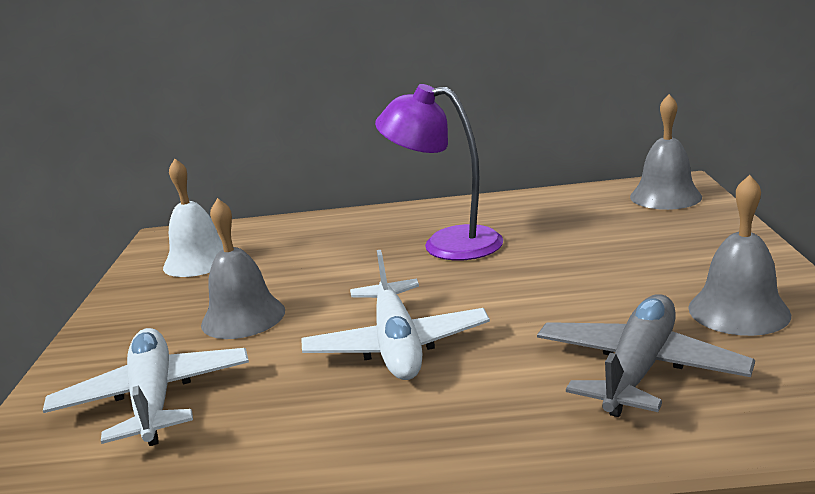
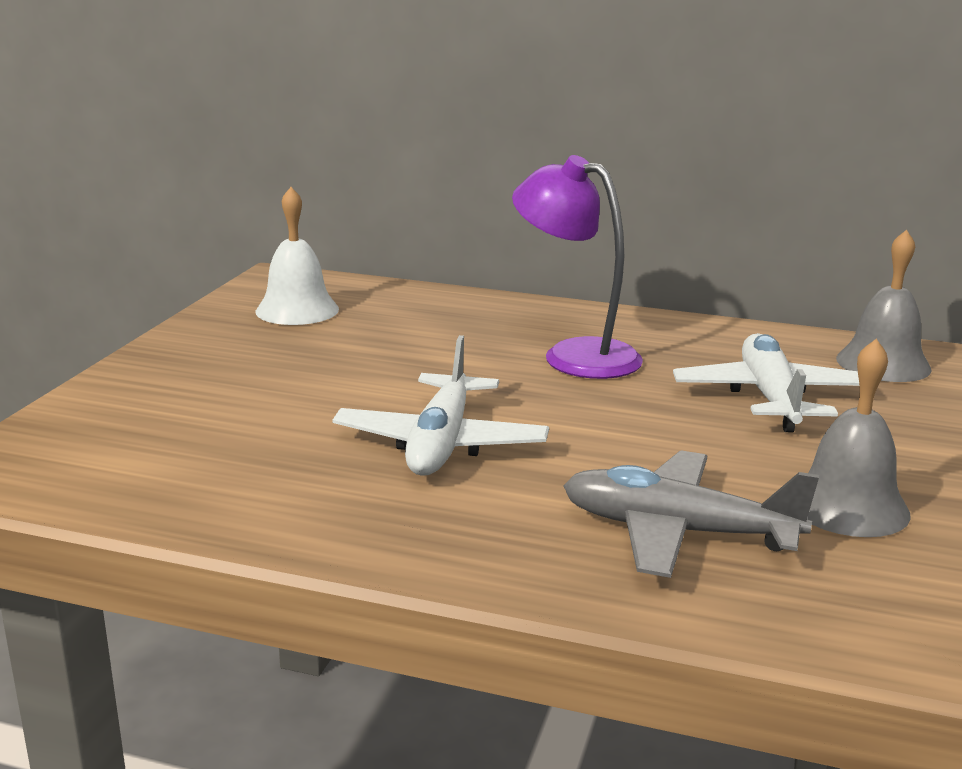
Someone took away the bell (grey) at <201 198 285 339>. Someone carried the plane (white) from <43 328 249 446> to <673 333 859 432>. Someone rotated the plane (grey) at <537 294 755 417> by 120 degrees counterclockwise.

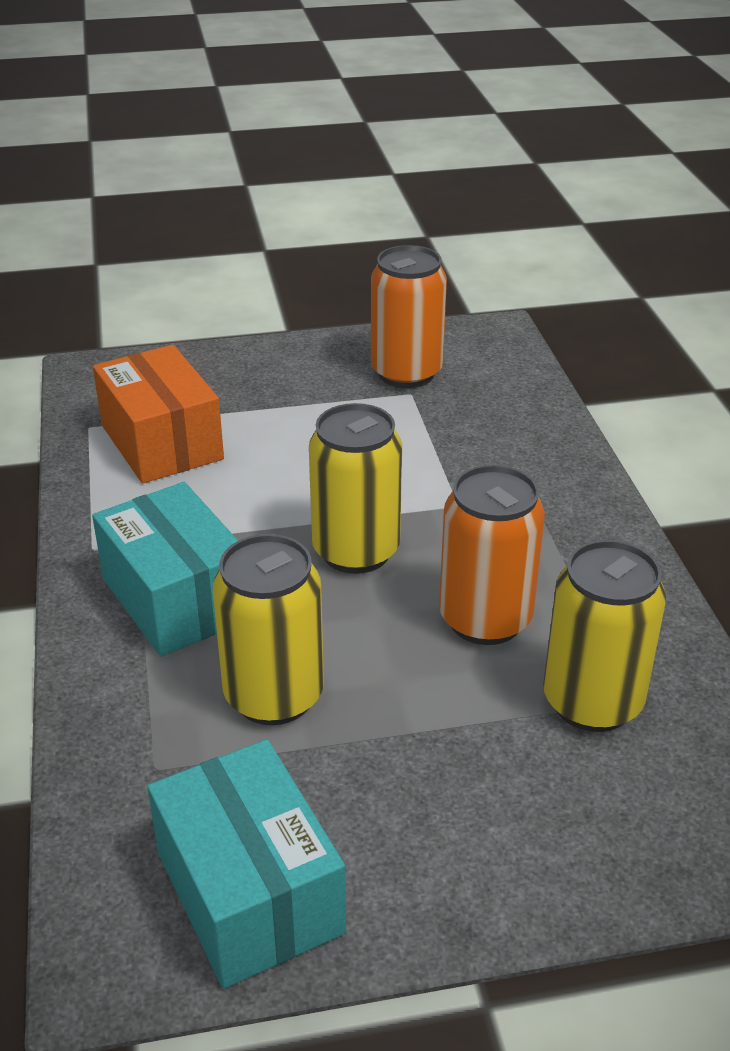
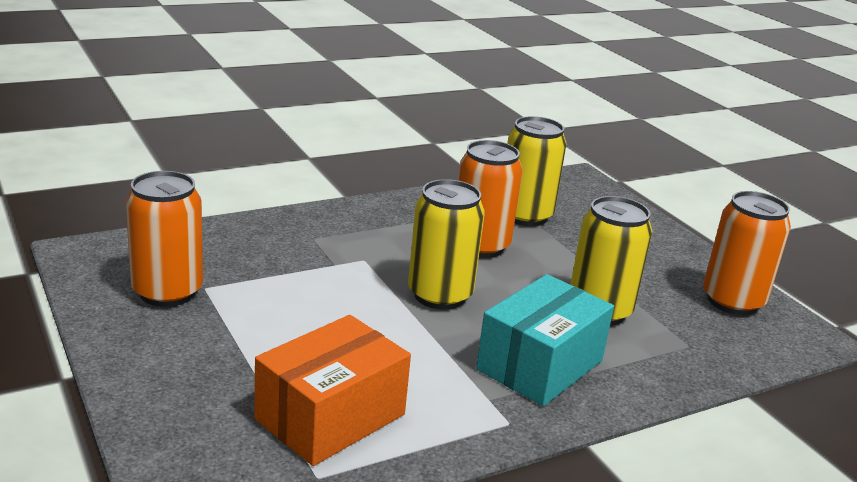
Someone swapped the box (turquoise) at <147 739 346 989> for the can (orange) at <703 191 791 315>.

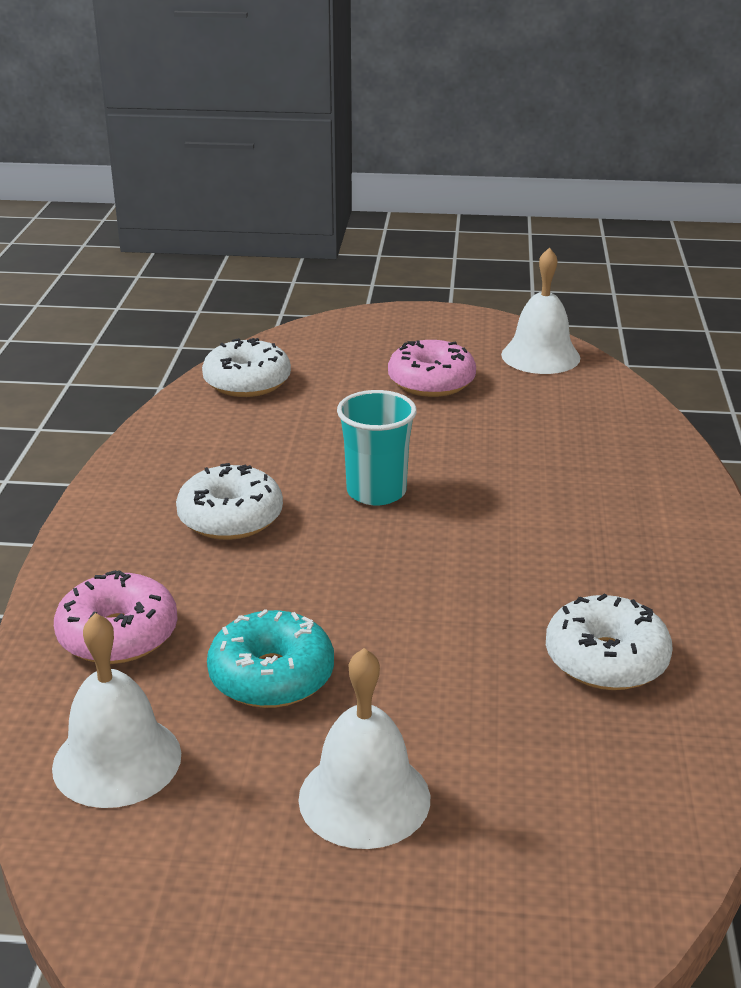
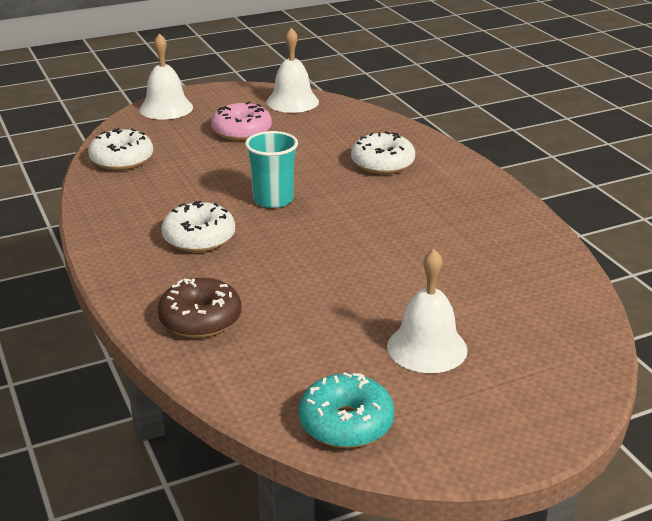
Someone carried the bell (white) from <52 613 181 808> to <139 33 193 120>. Someone carried the donut (turquoise) from <207 609 334 708> to <299 372 395 448>. Someone carried the donut (white) from <546 594 673 690> to <351 131 415 174>. Someone repainted the donut (pink) at <54 570 178 664>, which became the donut (brown) at <157 278 241 338>.

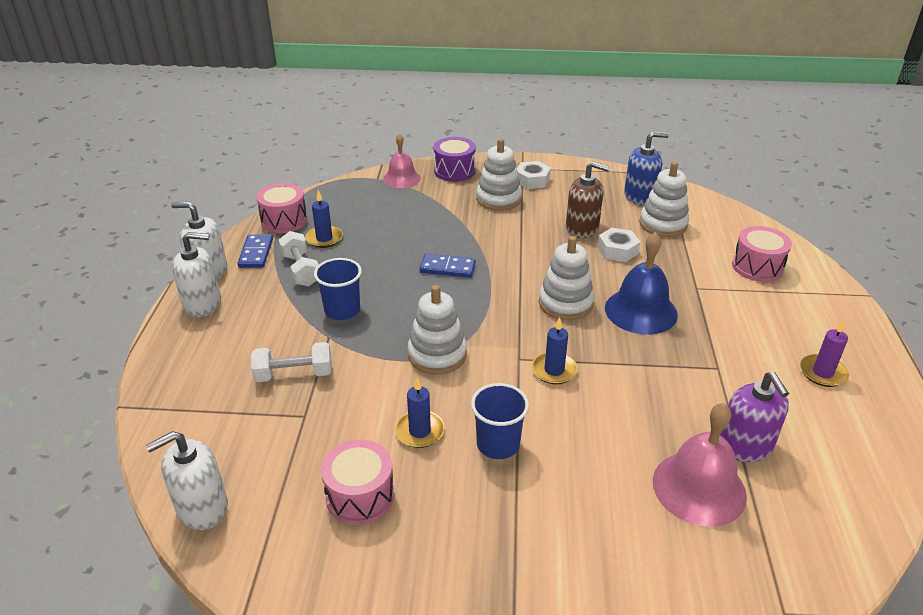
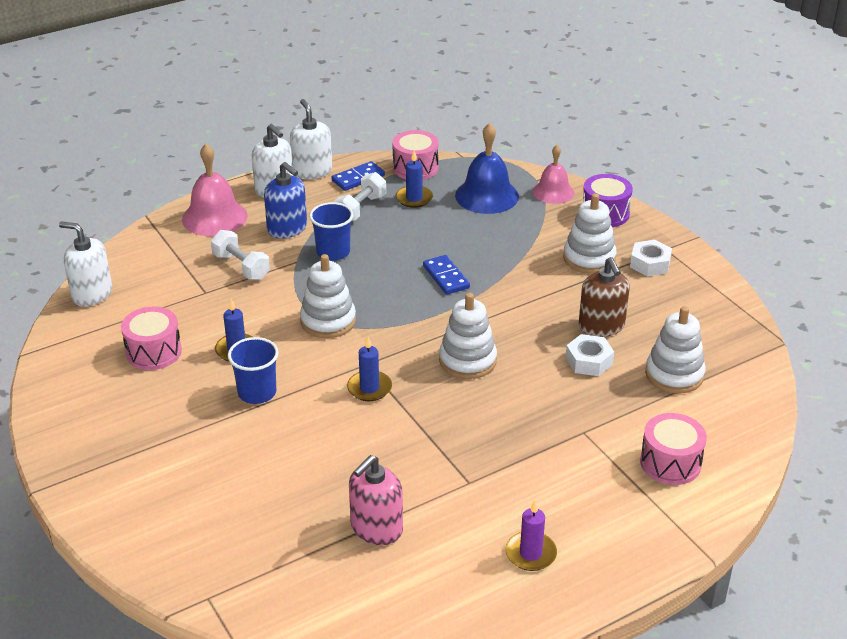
Someone carried the bell (blue) from <605 232 678 335> to <455 123 519 214>. Someone carried the soap dispenser (blue) from <624 131 669 206> to <264 162 307 239>. Someone carried the bell (pink) from <653 403 747 527> to <182 144 248 236>. Someone repainted the soap dispenser (purple) at <720 372 789 462>, which became the soap dispenser (pink) at <349 455 403 545>.

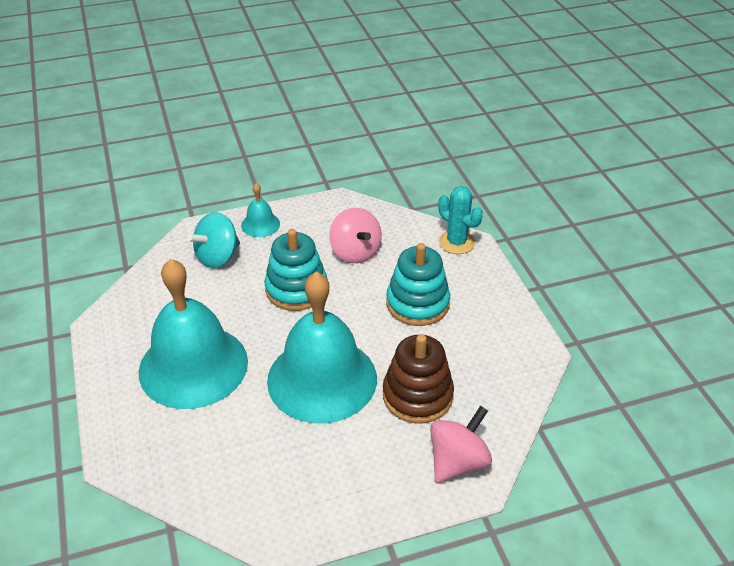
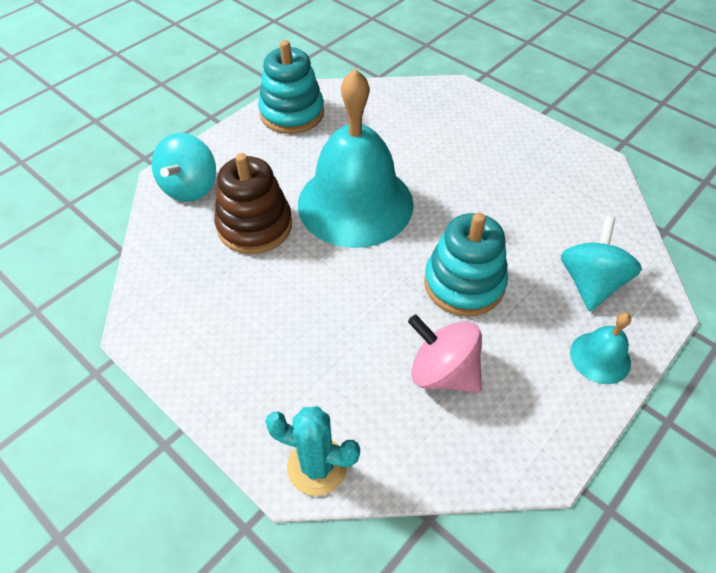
Someone took away the bell (turquoise) at <139 258 248 409>. Someone carried the stacking toy (turquoise) from <386 243 450 326> to <258 40 324 134>. Someone repainted the spinning top (pink) at <430 406 492 483>, which became the spinning top (turquoise) at <152 133 216 202>.

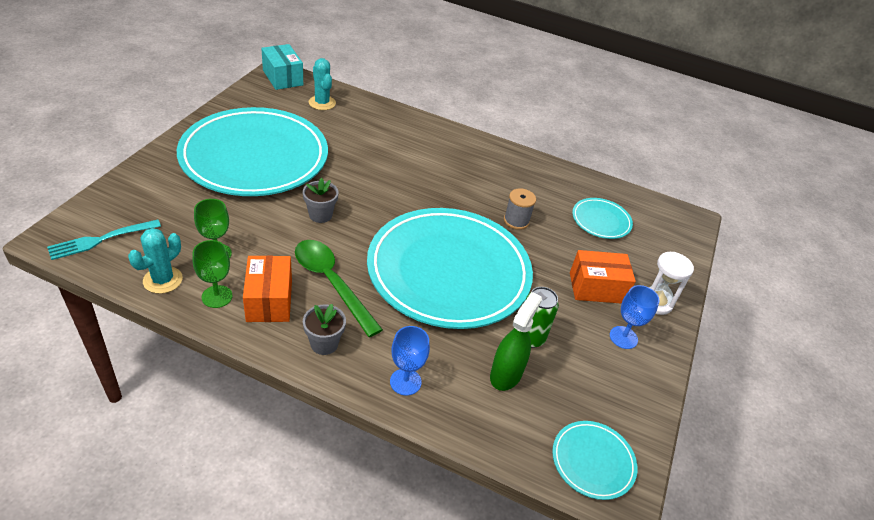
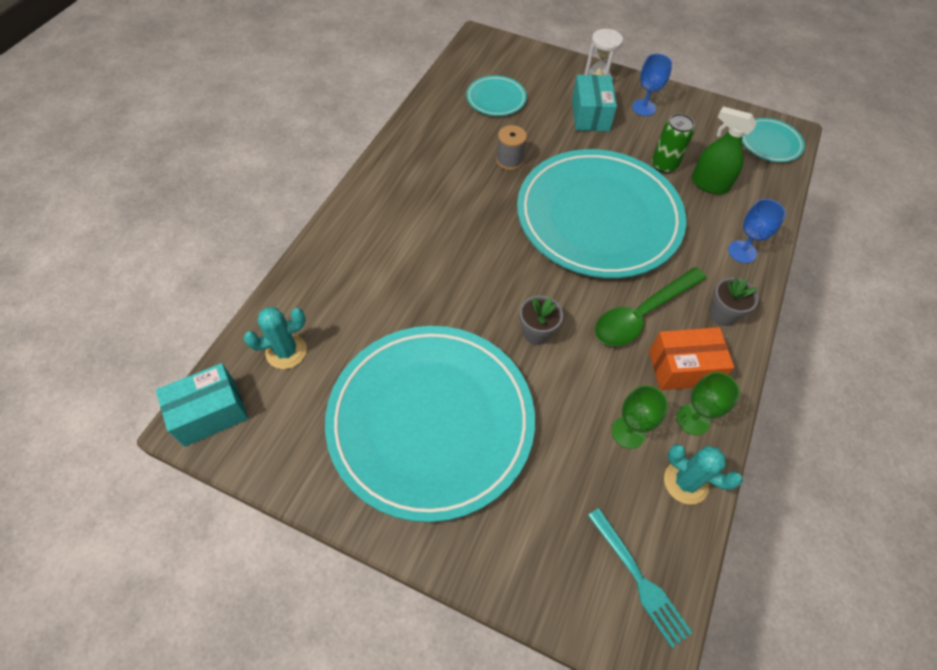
Someone repainted the box (orange) at <570 250 636 304>, which became the box (turquoise) at <572 75 617 131>.

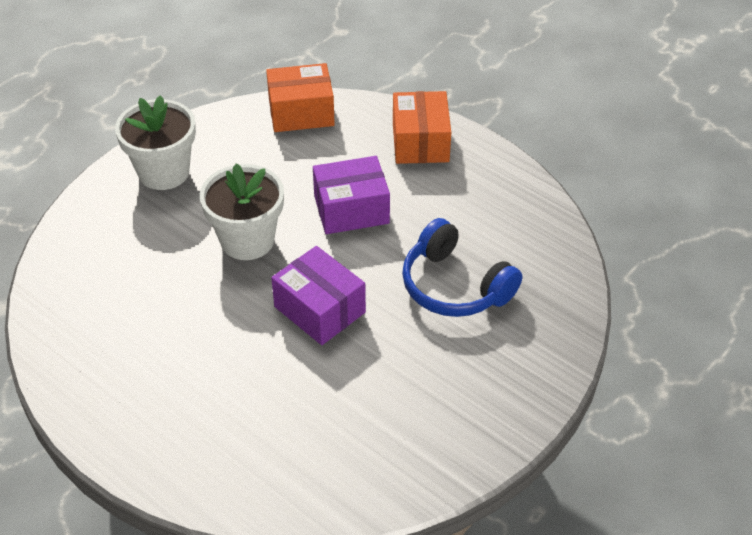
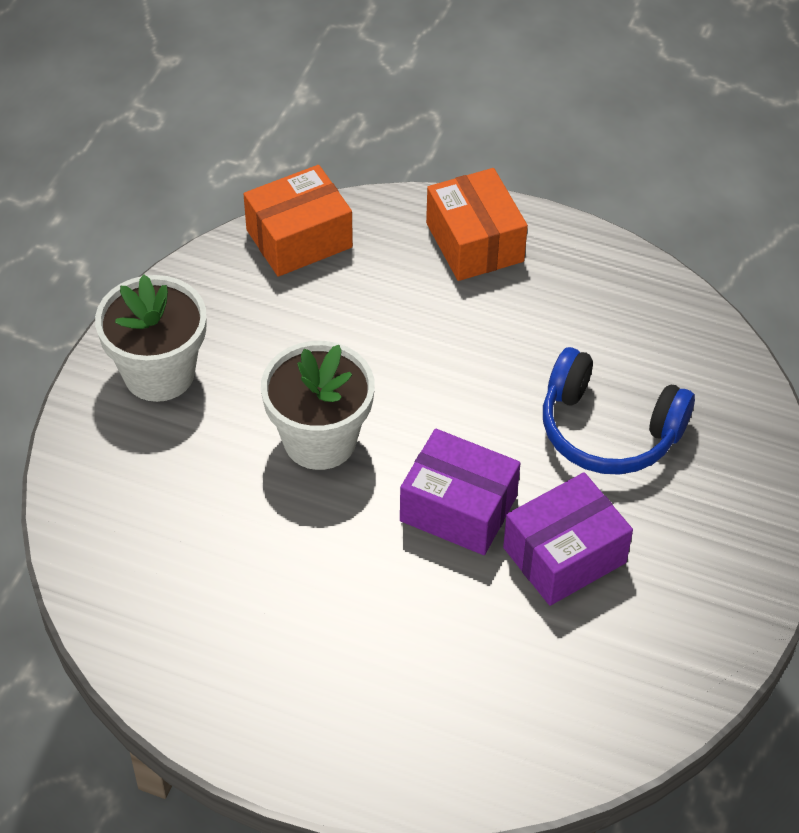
Someone carried the box (purple) from <313 156 390 234> to <503 472 633 606>.

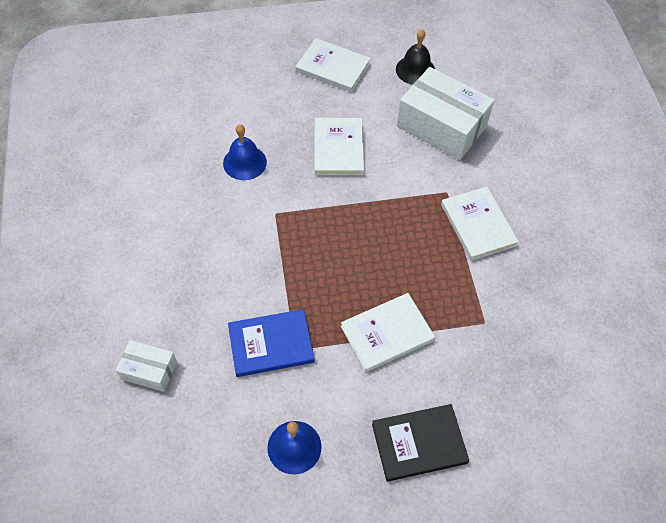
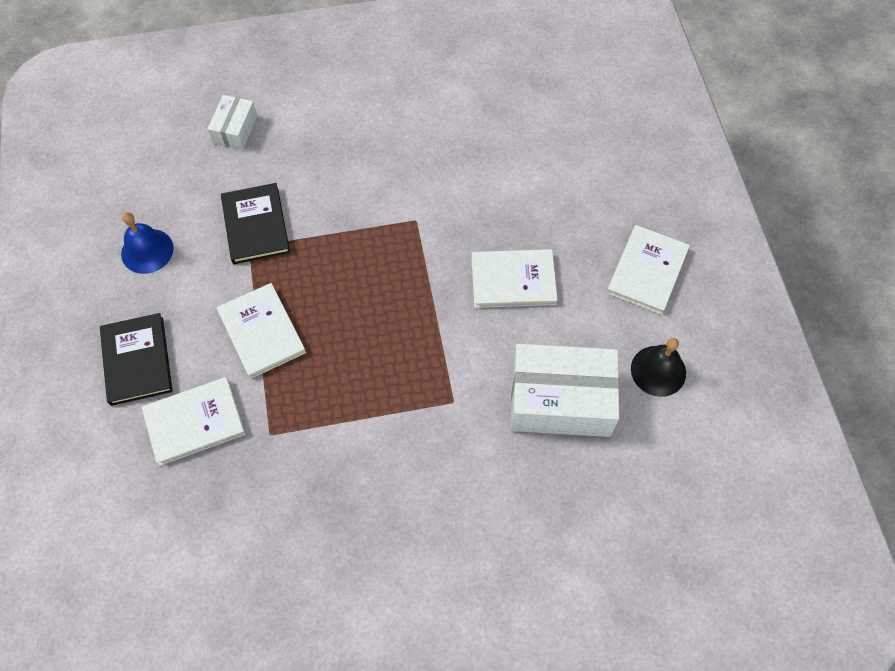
Someone took away the bell (blue) at <223 124 267 180>. Someone carried the book (white) from <441 187 519 261> to <142 377 245 466>. Someone repainted the book (blue) at <228 309 314 377>, which became the book (black) at <221 183 290 264>. Someone rotated the box (white) at <397 67 495 160> by 60 degrees clockwise.

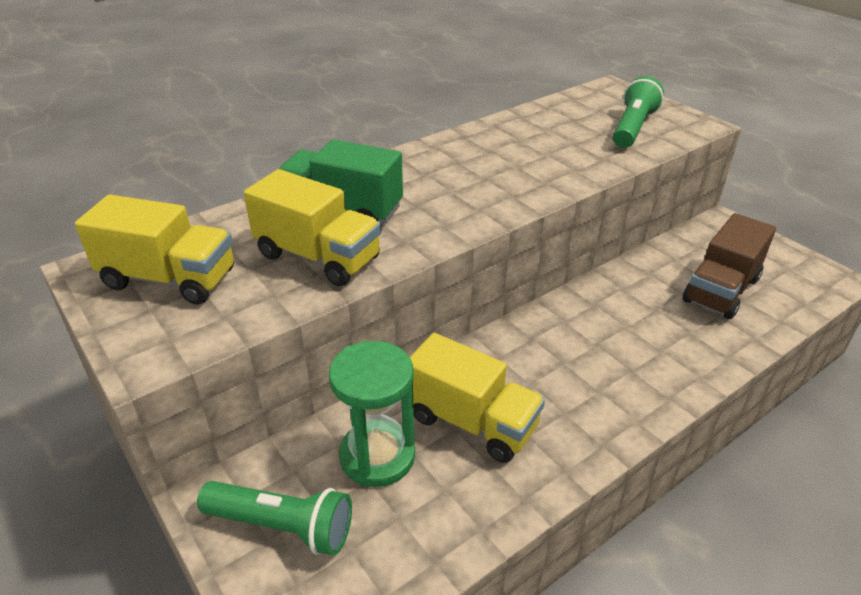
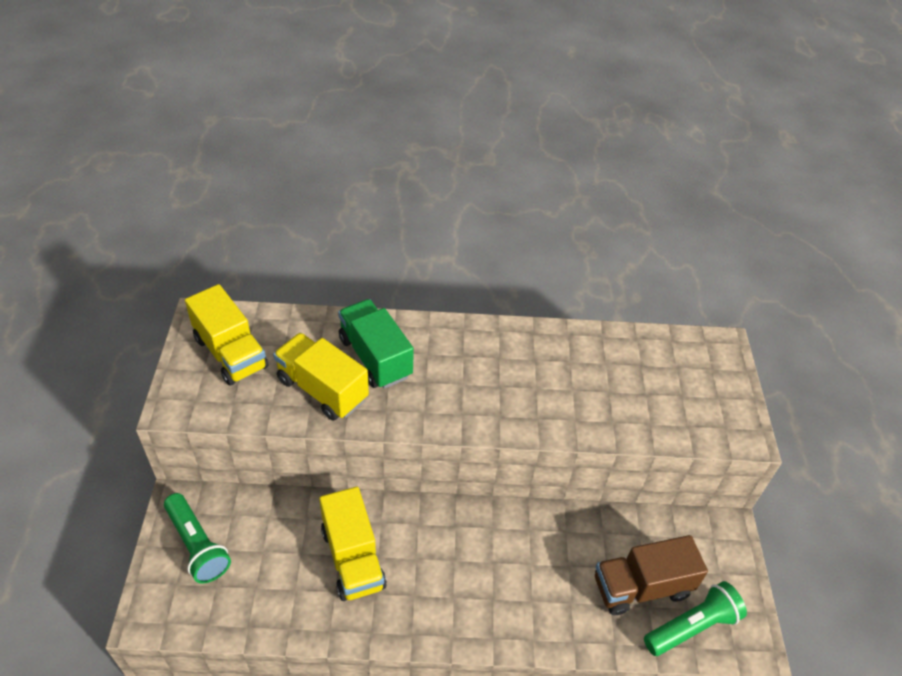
Someone took away the hourglass (green) at <329 341 415 487>. Someone carried the flashlight (green) from <613 76 664 148> to <644 581 747 656>. Someone rotated the truck (yellow) at <244 169 381 286> by 150 degrees clockwise.

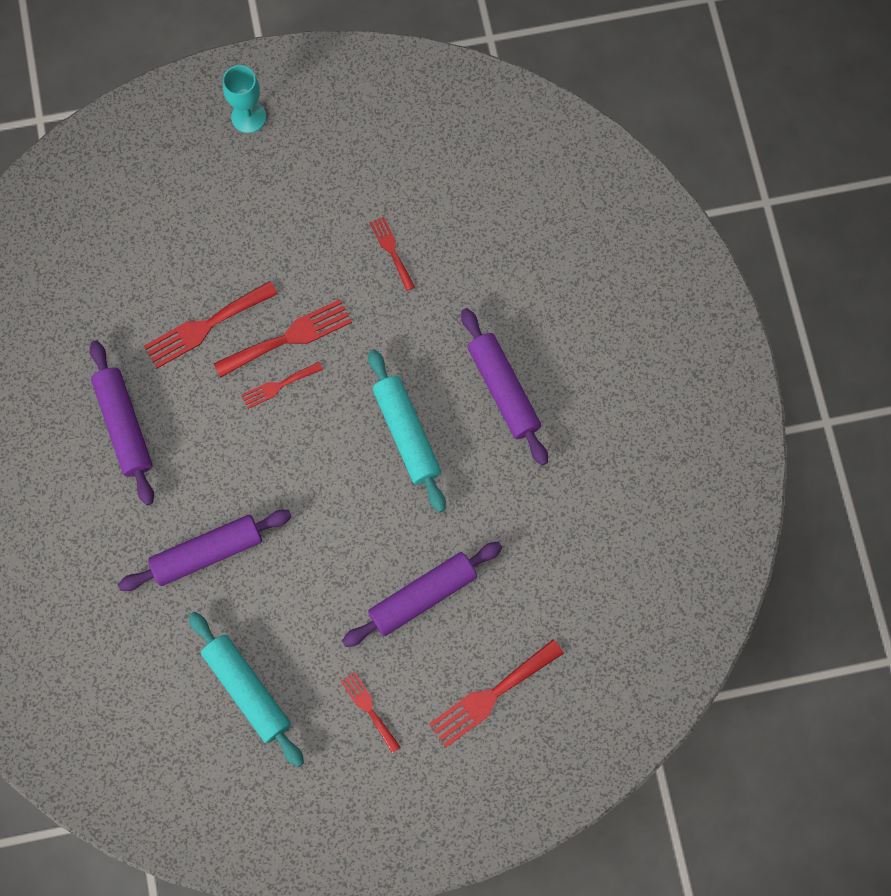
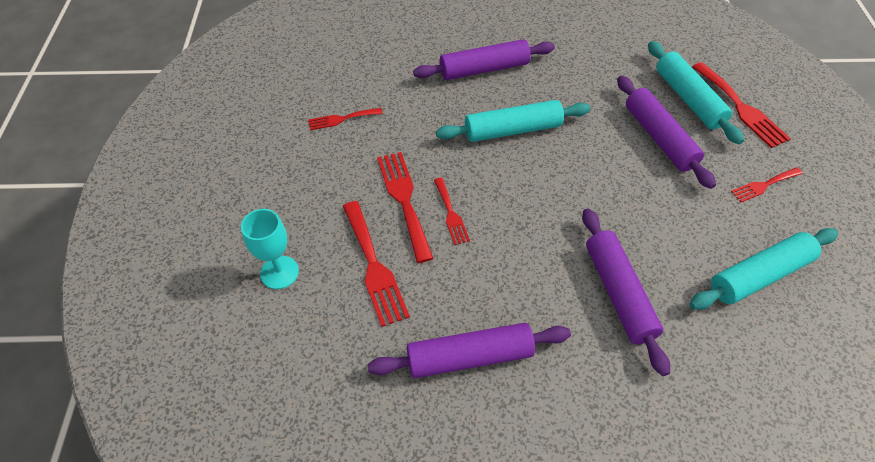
Someone put down the rolling pin (turquoise) at <648 41 744 144>. Someone carried the goblet (turquoise) from <223 65 266 133> to <241 209 299 289>.

